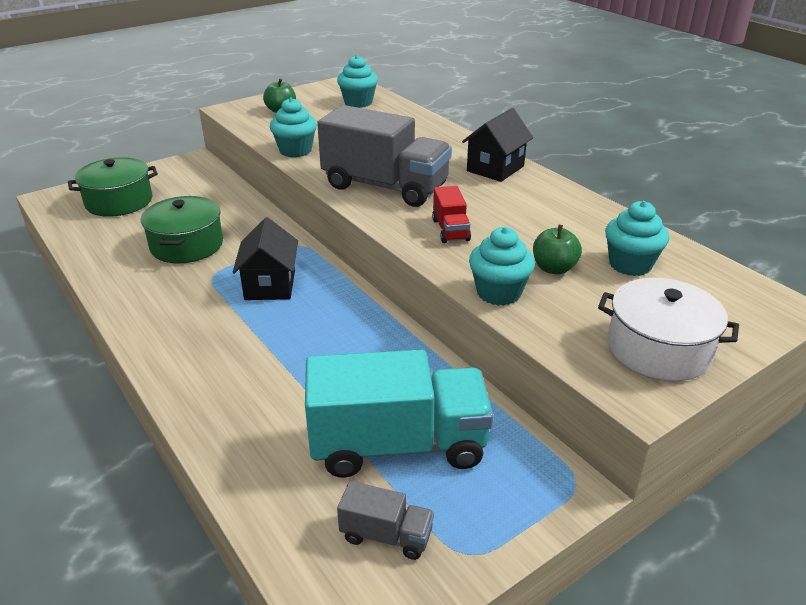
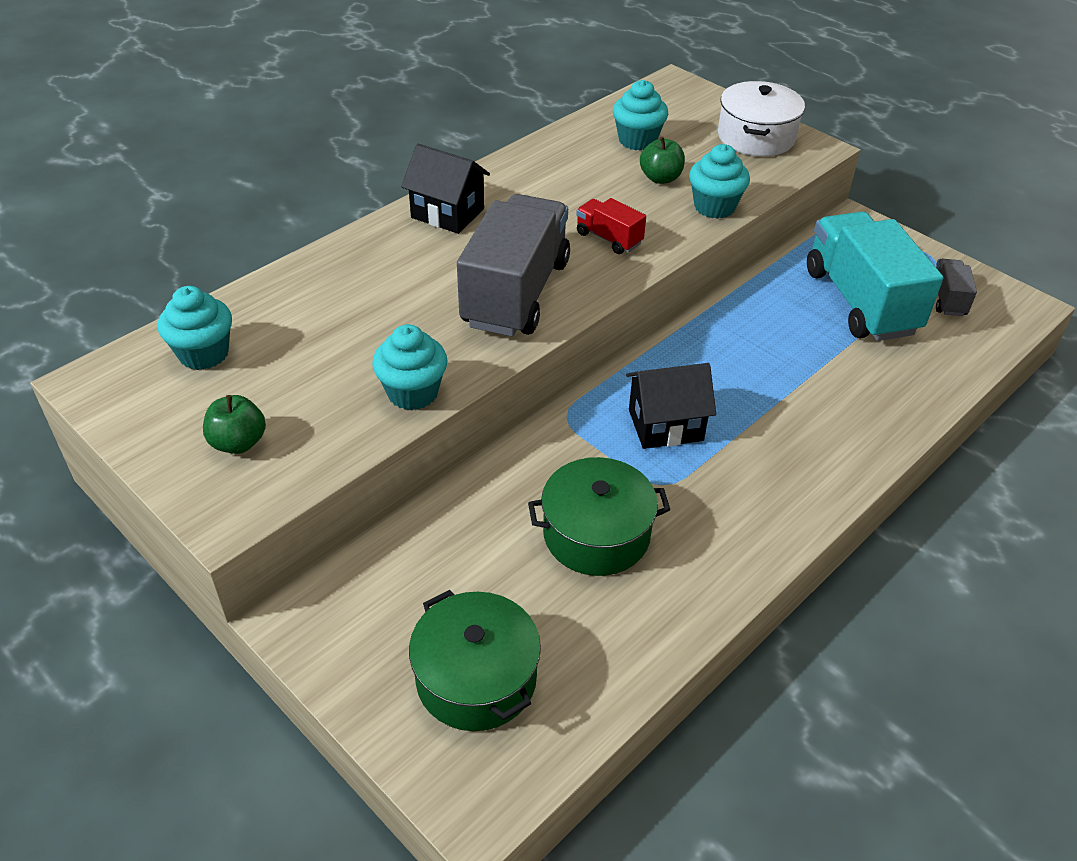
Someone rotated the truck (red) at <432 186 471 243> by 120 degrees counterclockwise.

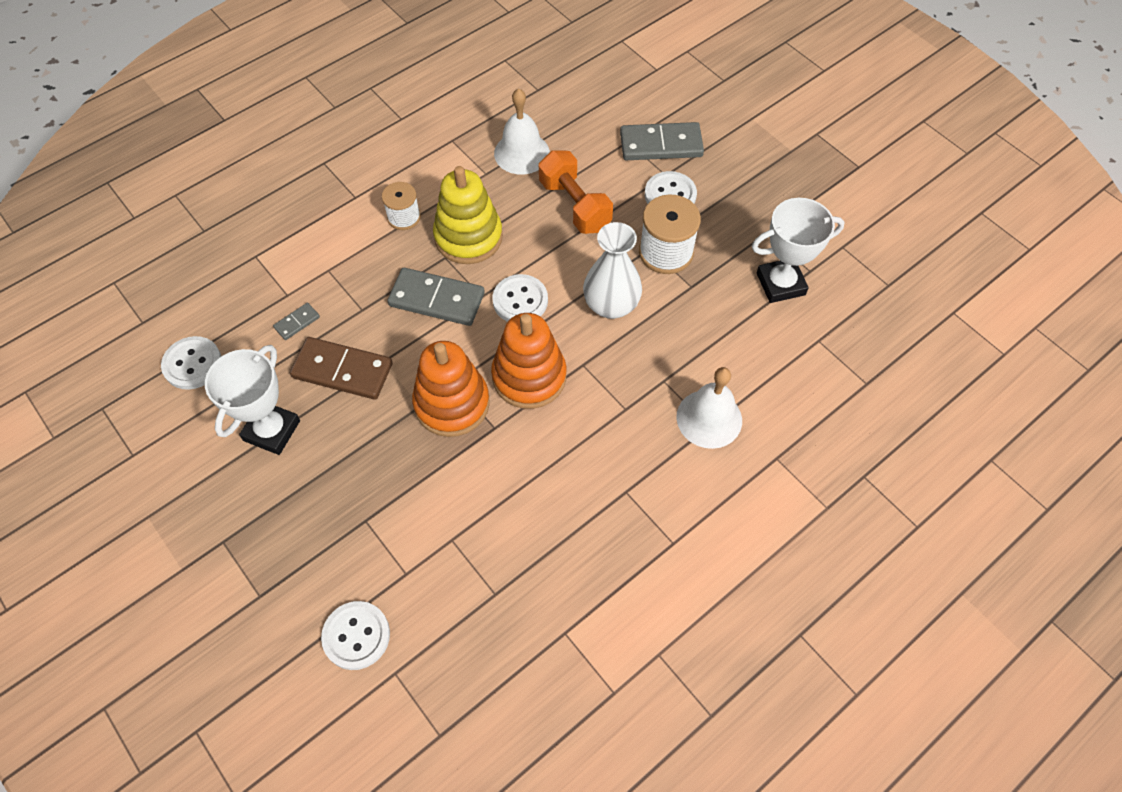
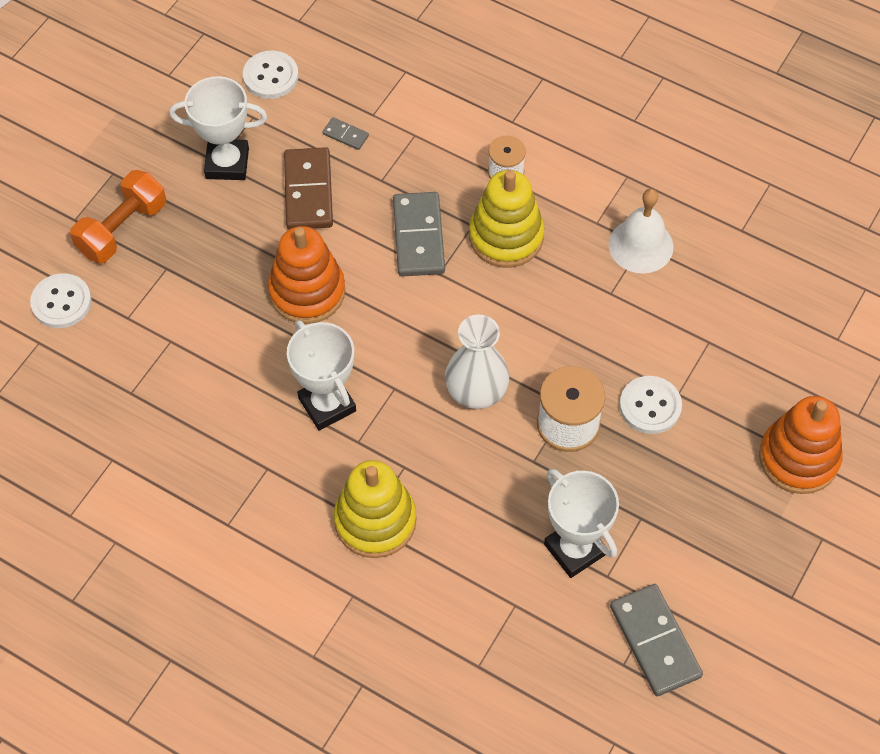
Someone took away the button (white) at <492 274 548 322>. Someone put down the trophy (white) at <287 320 356 430>. Someone carried the stacking toy (orange) from <491 313 567 409> to <759 396 843 494>. Someone carried the dumbbell (orange) from <539 150 613 234> to <70 170 166 263>. Someone carried the domino (grey) from <620 122 704 160> to <610 584 703 696>. Someone swapped the bell (white) at <676 367 742 449> for the stacking toy (yellow) at <334 460 416 558>.

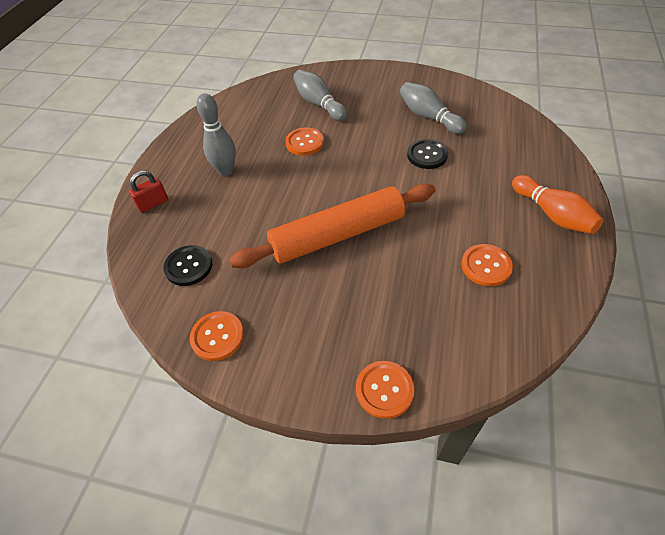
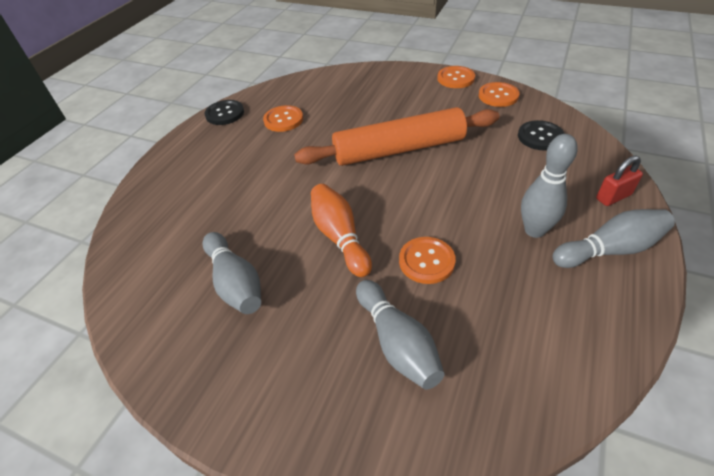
Someone put down the bowling pin (grey) at <552 209 675 268>. Someone carried the button (orange) from <356 361 415 419> to <437 66 475 88>. Someone carried the button (black) from <407 139 448 169> to <205 100 244 125>. Someone carried the bowling pin (orange) from <512 175 604 234> to <311 184 372 277>.

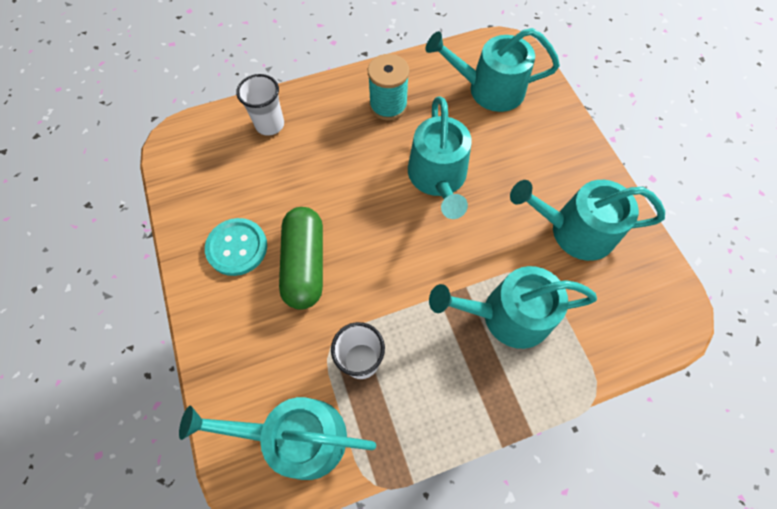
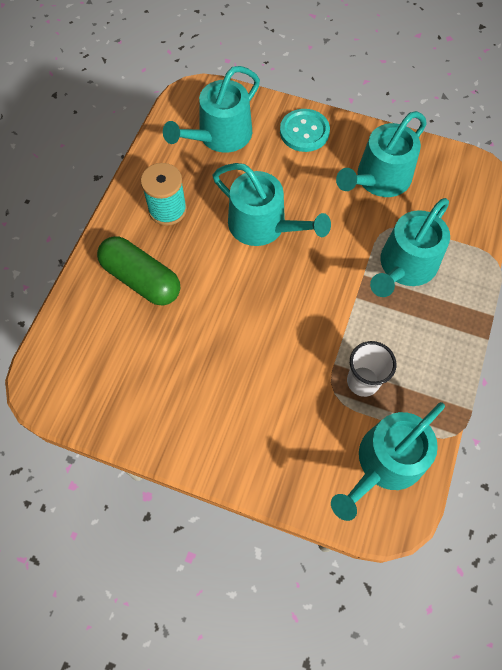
Someone took away the cup (white) at <236 74 284 136>. Someone carried the button (turquoise) from <205 218 267 276> to <280 109 330 152>. Someone carried the capsule (green) from <279 207 323 310> to <97 236 180 306>.

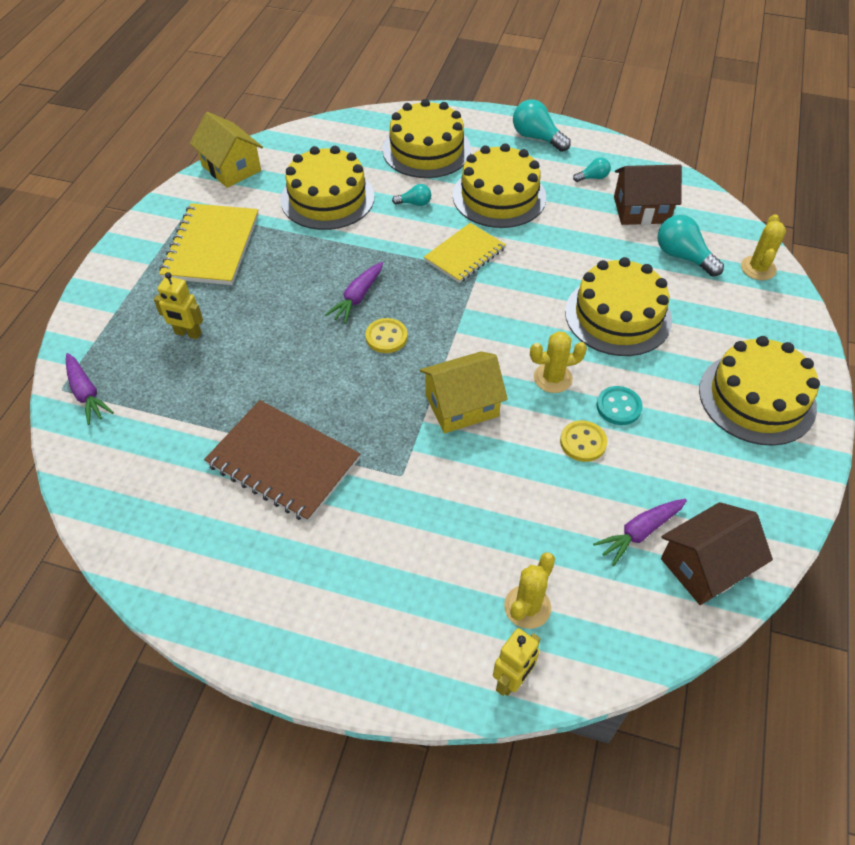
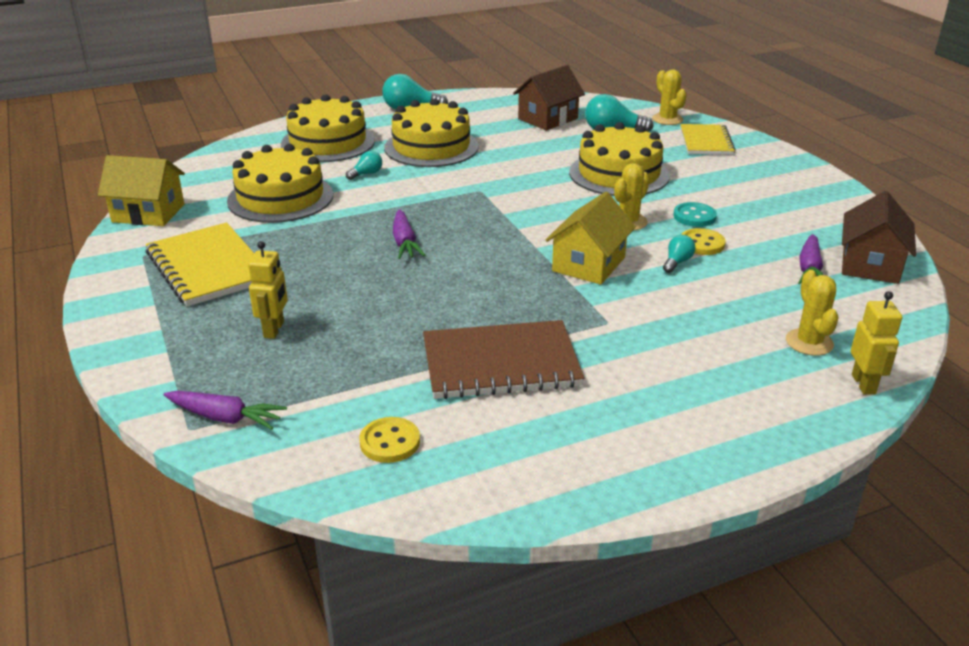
Someone took away the cake (yellow) at <699 336 820 446>. Someone carried the button (yellow) from <365 318 408 353> to <359 417 420 463>. Someone carried the notebook (yellow) from <424 223 506 283> to <680 124 736 155>. Someone carried the light bulb (turquoise) from <573 157 611 182> to <663 235 695 273>. Someone rotated the robot (yellow) at <154 272 203 339> by 60 degrees counterclockwise.

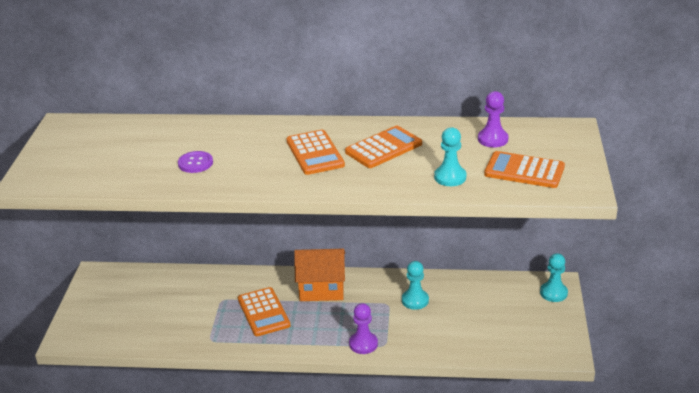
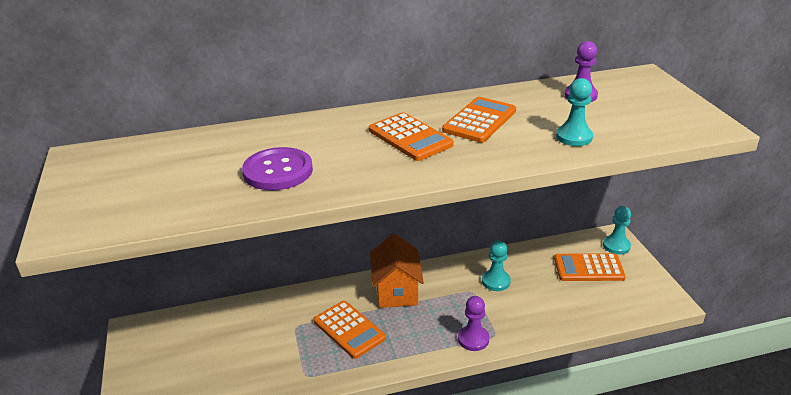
Someone carried the calculator (orange) from <484 151 565 188> to <554 253 626 281>. Someone rotated the house (orange) at <294 249 345 301> by 75 degrees counterclockwise. Someone scaled the button (purple) at <178 151 213 173> by 1.61.

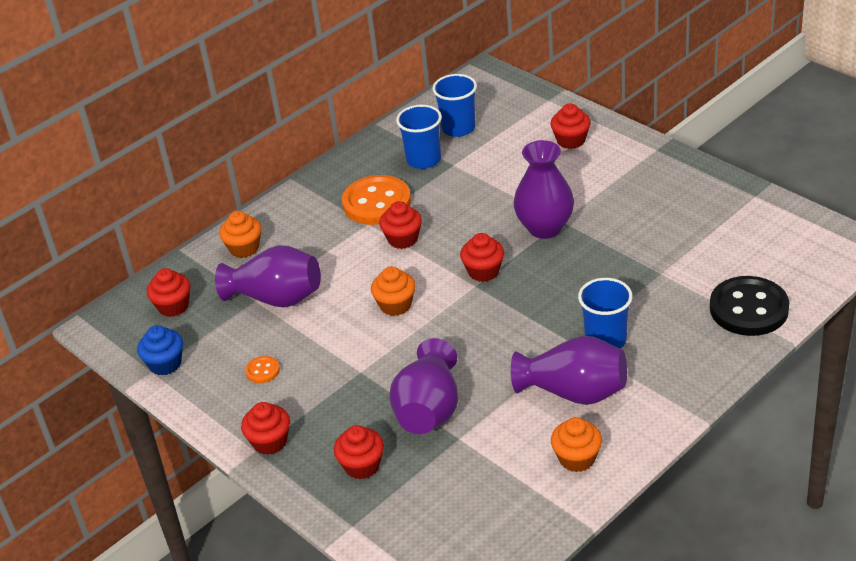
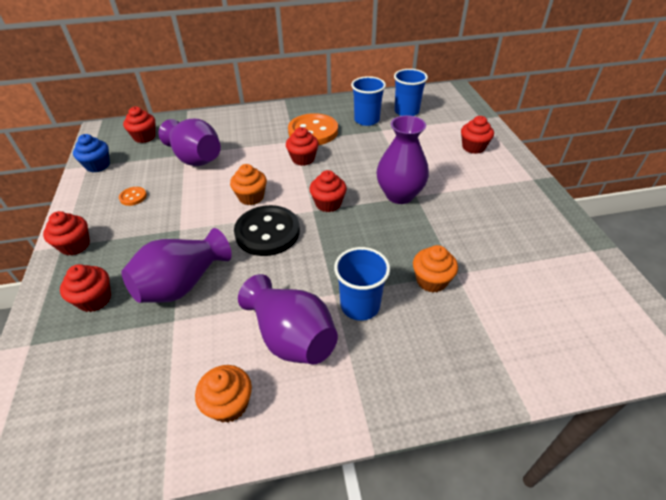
Someone carried the cupcake (orange) from <219 211 261 258> to <413 245 458 293>. Someone carried the button (black) from <710 276 789 336> to <234 205 300 256>.

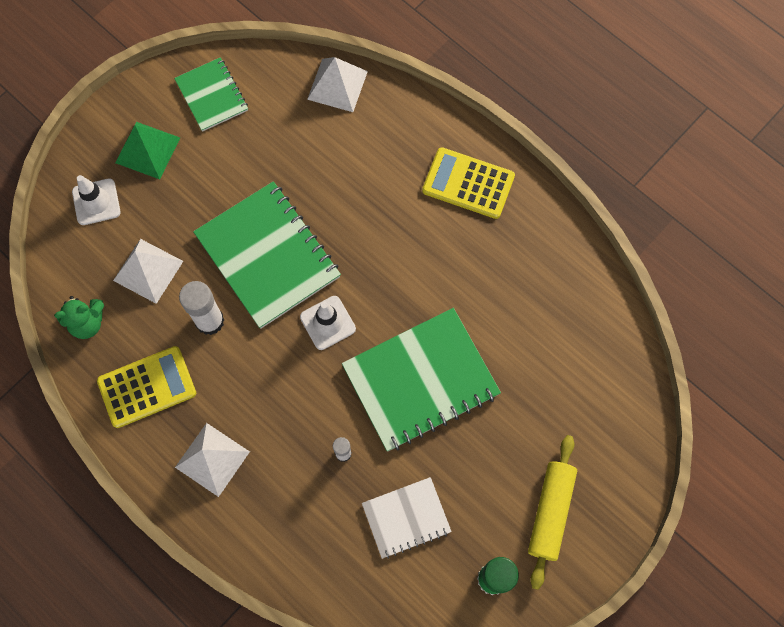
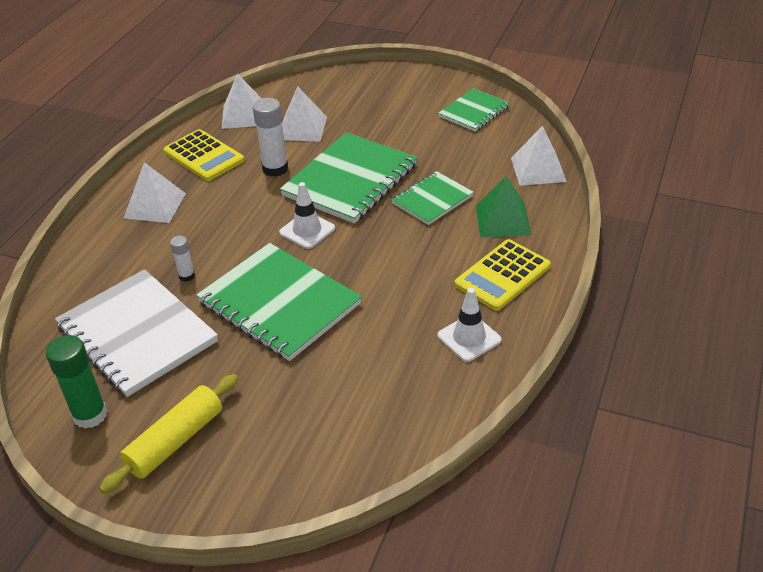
Someone put down the notebook (green) at <391 171 474 225>. Someone carried the traffic cone (white) from <72 175 120 225> to <437 288 501 362>. Someone carried the pyramid (green) from <115 122 180 179> to <476 176 531 237>. Someone swapped the teddy bear (green) at <54 296 104 339> for the pyramid (white) at <222 74 262 129>. Someone rotated the calculator (yellow) at <422 147 515 219> by 135 degrees counterclockwise. Someone rotated the rolling pin (yellow) at <528 435 577 590> by 45 degrees counterclockwise. Someone scaled the notebook (white) at <362 477 452 559> by 1.78.

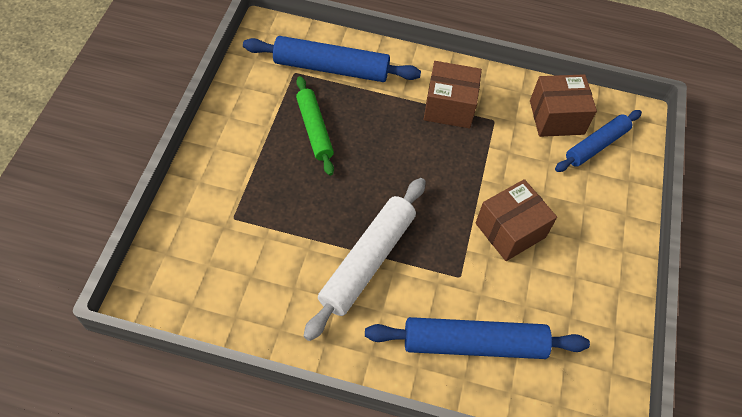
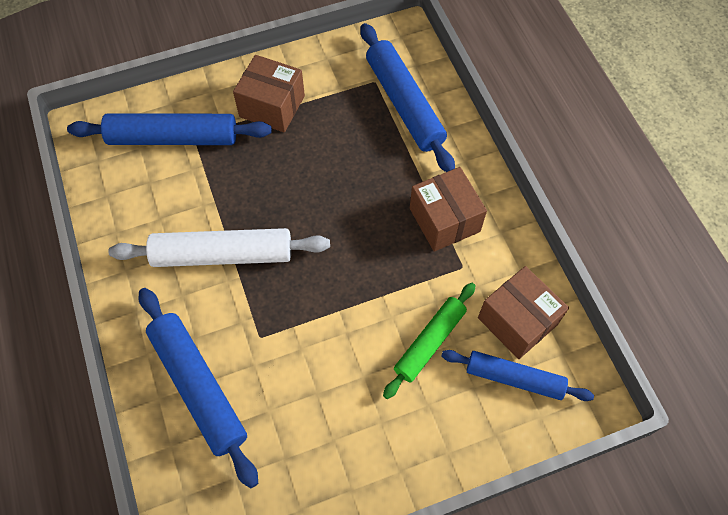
Someone put down the rolling pin (blue) at <67 113 272 145>. Someone carried the rolling pin (green) from <296 76 334 176> to <383 283 476 399>. Someone carried the box (brown) from <475 179 557 261> to <233 55 305 133>.

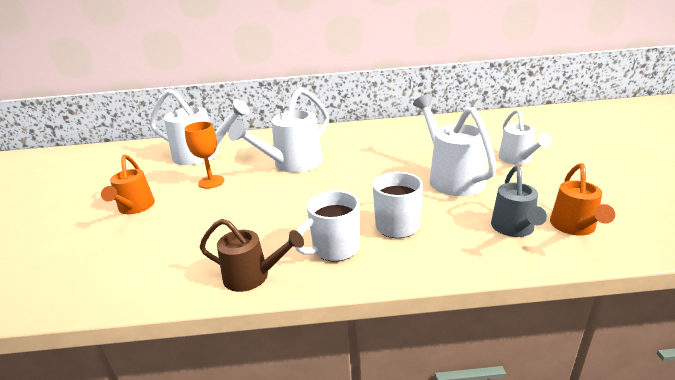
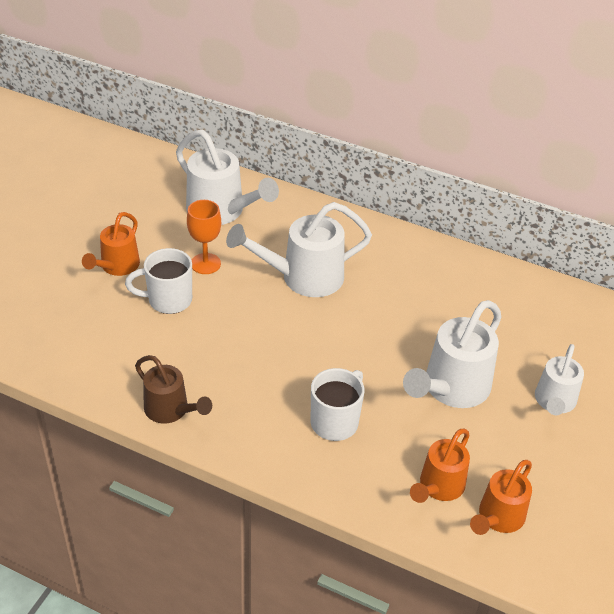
Someone carried the mug (white) from <295 190 360 262> to <125 248 192 314>. Someone repainted the watering can (grey) at <491 165 547 237>, which became the watering can (orange) at <410 429 470 503>. Someone rotated the watering can (white) at <413 94 497 196> by 150 degrees counterclockwise.

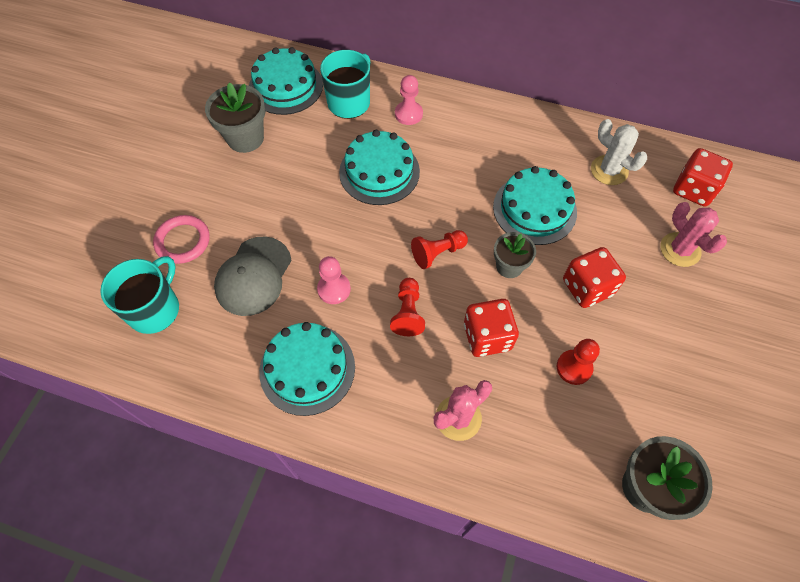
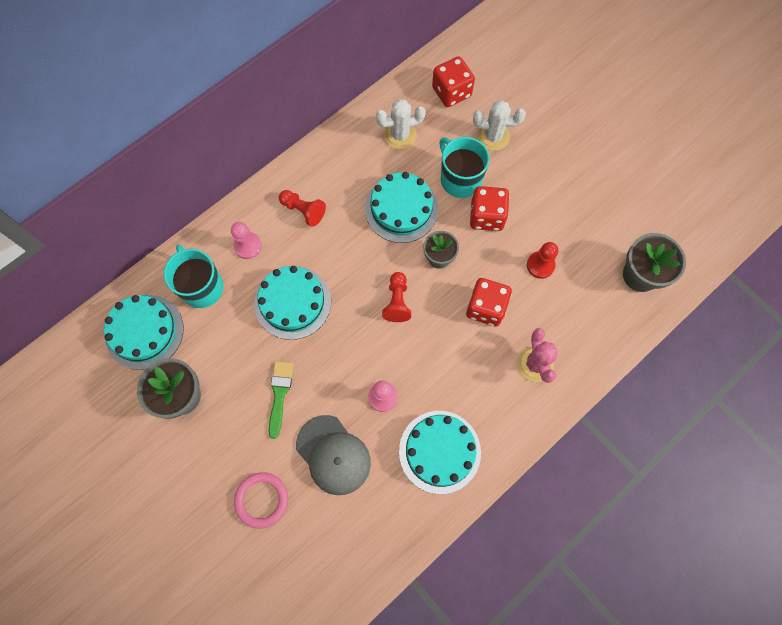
Someone put down the brush (green) at <269 361 293 439>. Someone carried the mug (turquoise) from <100 256 179 334> to <439 137 490 198>. Someone carried the pawn (red) from <390 278 425 336> to <279 190 326 227>. Someone repainted the cactus (pink) at <660 202 727 267>, which became the cactus (white) at <473 100 526 151>.

